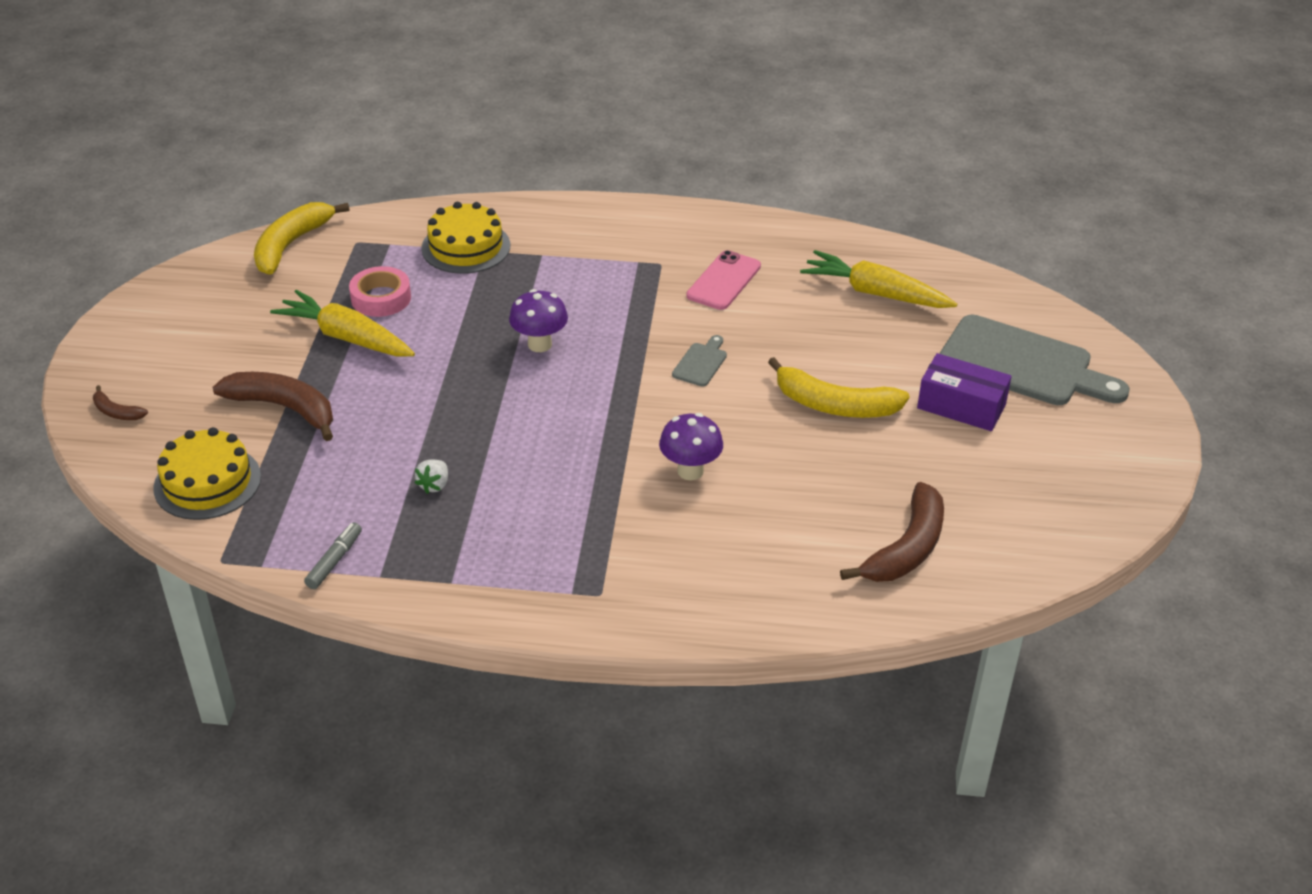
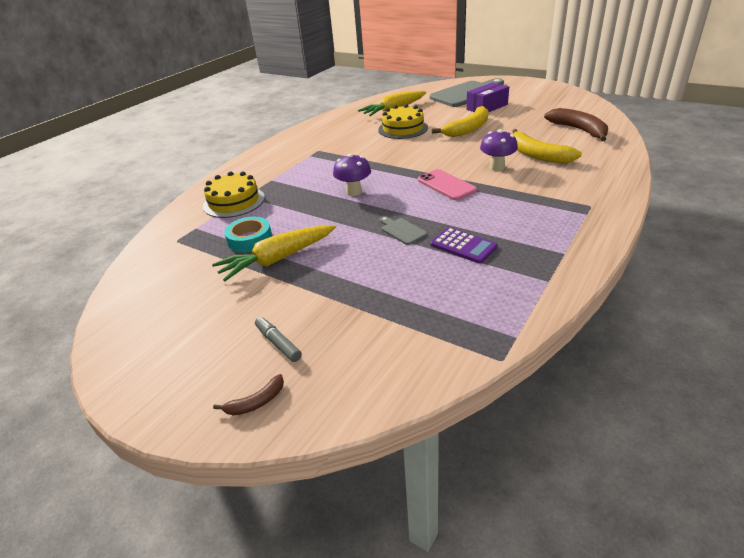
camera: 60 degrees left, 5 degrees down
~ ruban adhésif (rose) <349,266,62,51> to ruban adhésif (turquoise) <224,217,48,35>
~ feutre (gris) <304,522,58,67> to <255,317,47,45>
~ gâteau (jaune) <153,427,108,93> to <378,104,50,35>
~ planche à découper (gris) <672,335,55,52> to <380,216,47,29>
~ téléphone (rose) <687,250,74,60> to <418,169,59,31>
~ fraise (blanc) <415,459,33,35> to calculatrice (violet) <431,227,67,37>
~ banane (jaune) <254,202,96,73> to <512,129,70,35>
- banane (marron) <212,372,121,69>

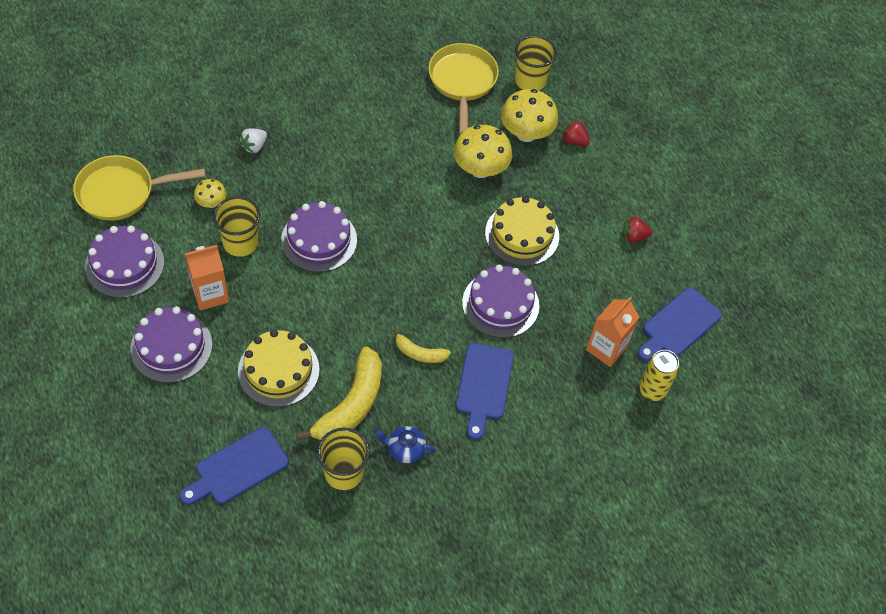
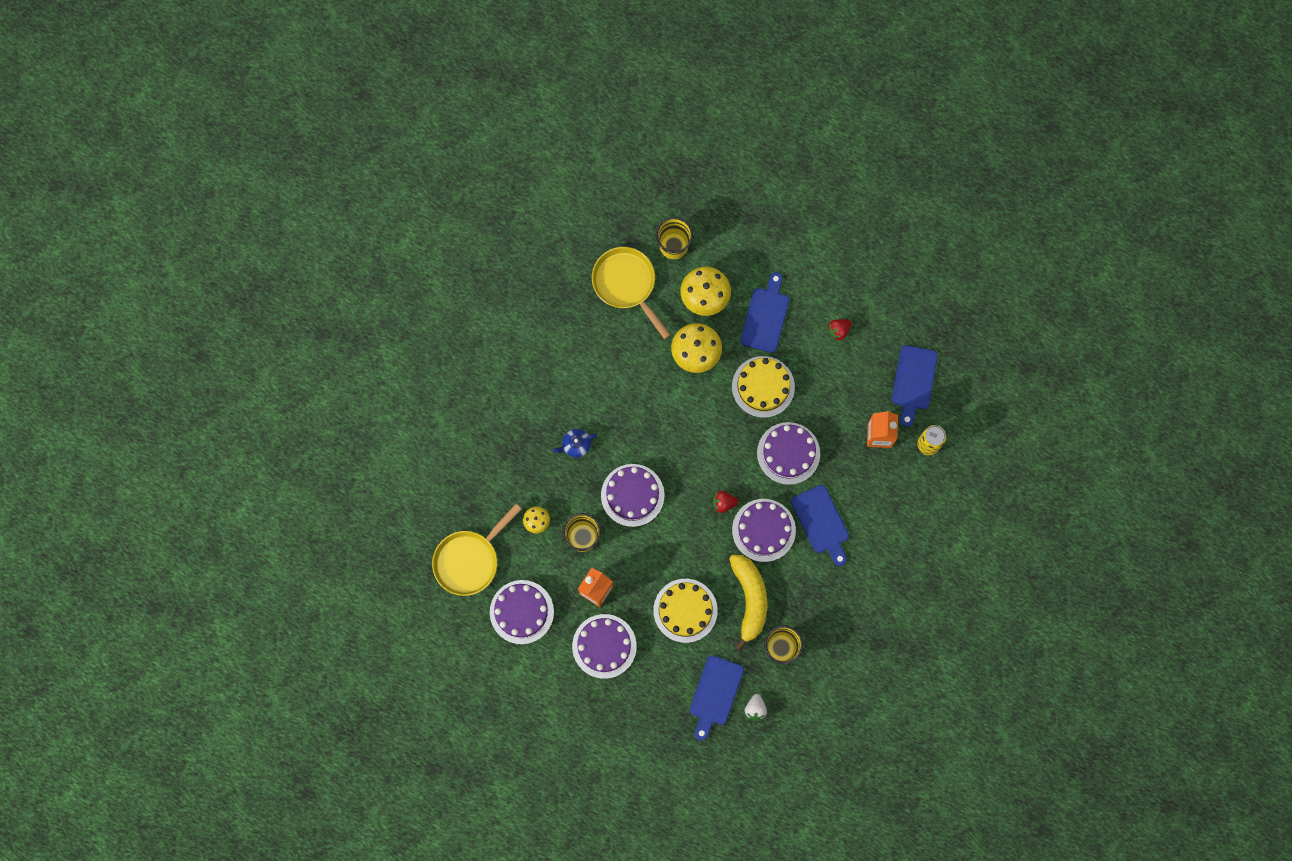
camera: 30 degrees left, 20 degrees up
~ théière (bleu) <375,426,61,37> to <553,429,44,29>
~ fraise (rouge) <562,120,28,26> to <713,491,25,22>
~ banane (jaune) <393,328,58,35> to gâteau (violet) <732,499,64,63>
+ planche à découper (bleu) <740,272,49,81>
~ fraise (blanc) <240,128,27,25> to <745,694,22,26>

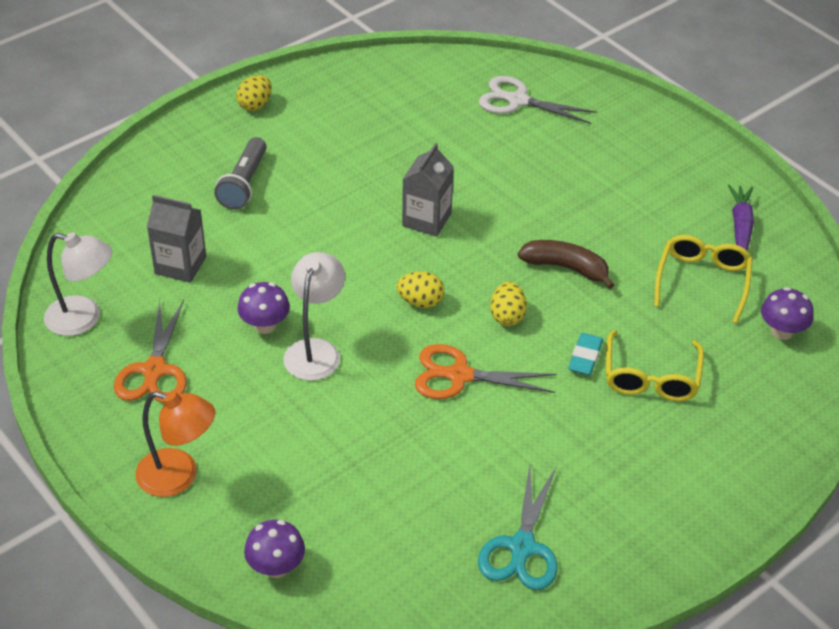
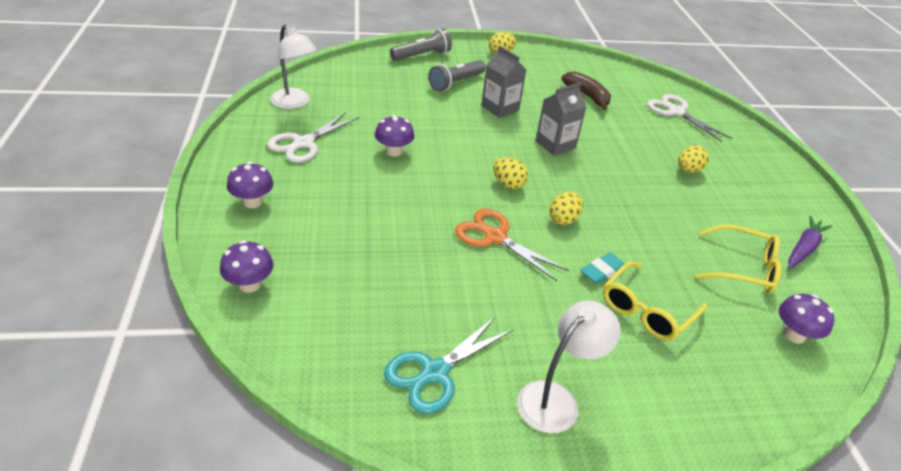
camera: 30 degrees right, 5 degrees down
~ lampe (orange) <135,391,80,106> to champignon (violet) <227,162,46,46>
~ ciseaux (orange) <114,300,73,103> to ciseaux (blanc) <267,112,92,51>
+ lampe de poche (gris) <390,28,62,33>
~ brique de lait (gris) <147,195,59,88> to <481,45,45,73>
~ lampe (blanc) <283,252,62,129> to <517,300,104,133>
~ banane (marron) <518,240,97,49> to <561,71,50,39>
+ œuf (jaune) <678,145,31,28>
~ lunettes (jaune) <654,235,99,89> = <696,224,85,70> 60 degrees clockwise

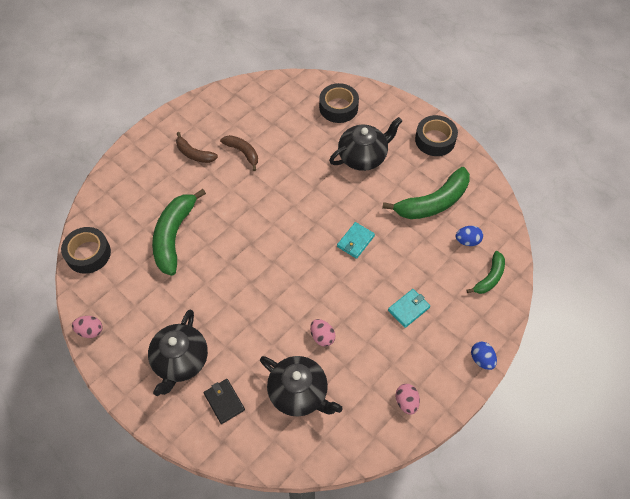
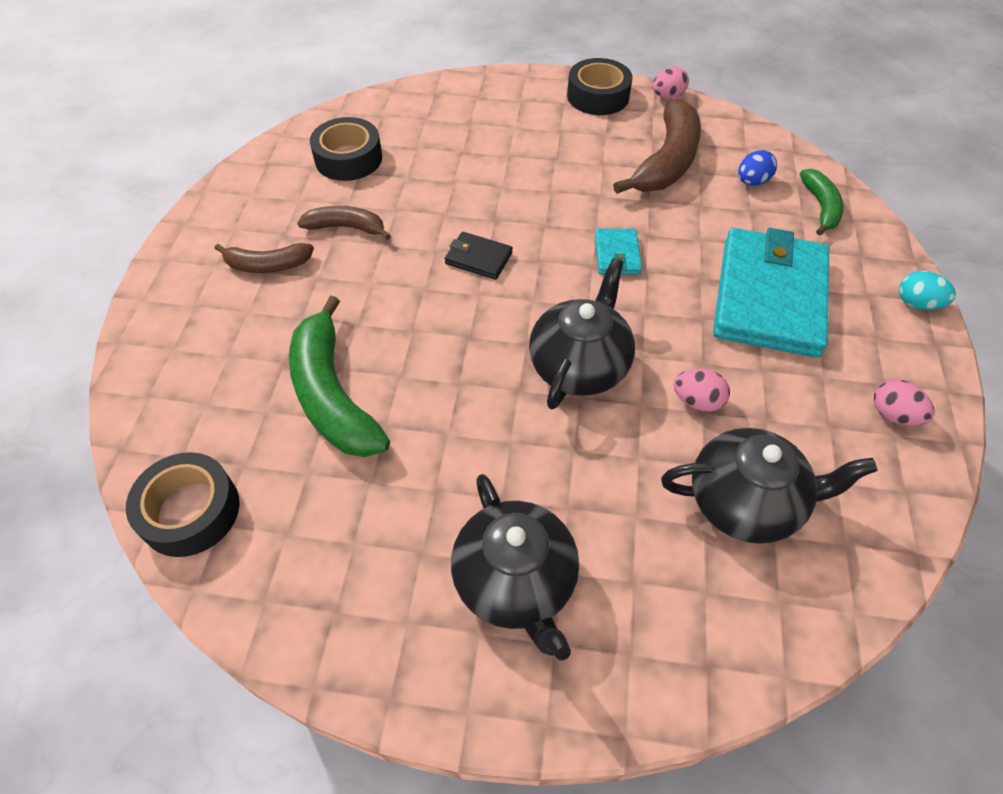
camera: 35 degrees left, 5 degrees down
~ ruban adhésif (noir) <319,83,40,40> to <310,117,72,64>
~ portefeuille (noir) <204,379,41,45> to <445,232,68,48>
~ théière (noir) <329,117,73,54> to <529,258,106,151>
~ banane (vert) <382,167,88,52> to banane (marron) <613,98,88,96>
~ œuf (rose) <72,316,31,22> to <652,67,37,32>
~ portefeuille (turquoise) <388,289,42,39> = <713,228,116,130> x2.32
~ œuf (bleu) <471,342,26,28> to œuf (turquoise) <899,271,57,39>

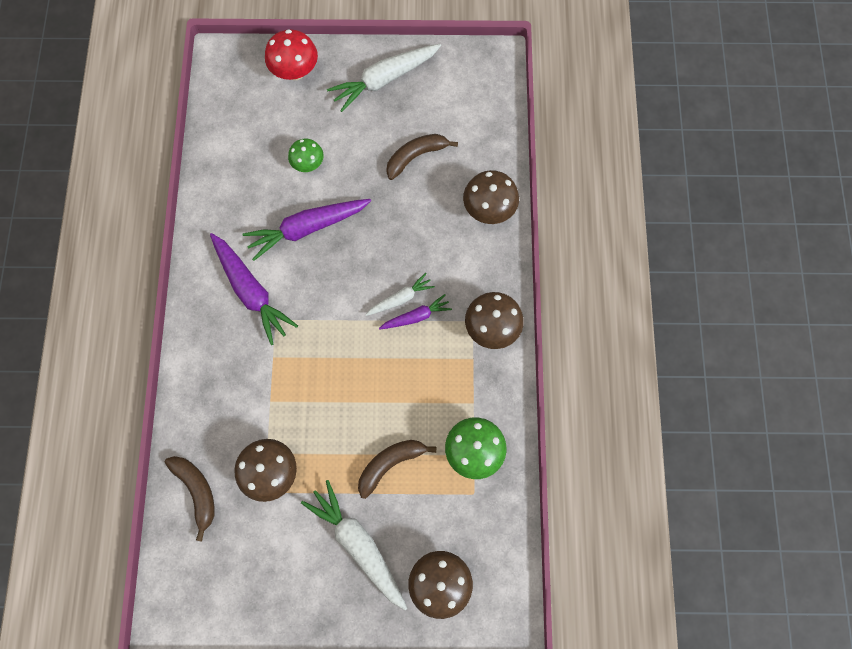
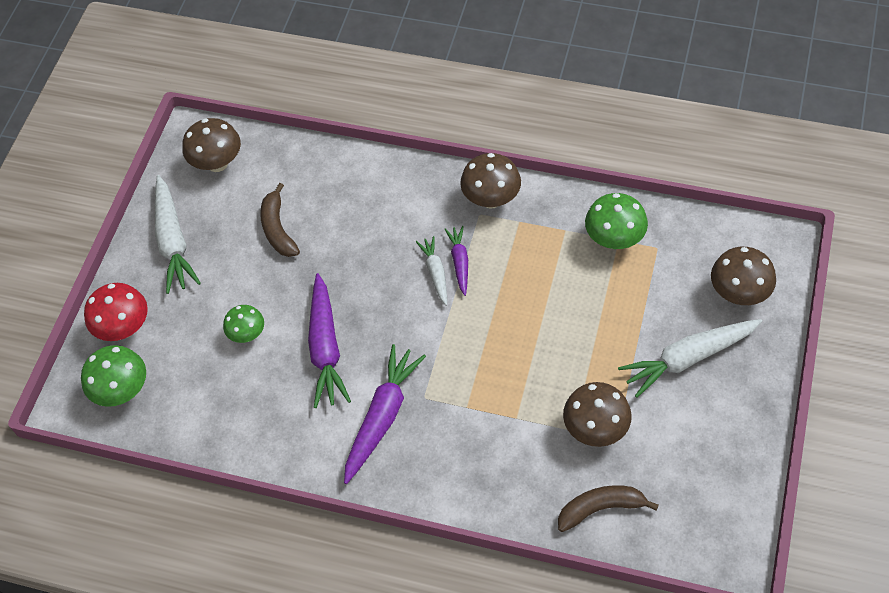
camera: 70 degrees left, 15 degrees down
+ champignon (vert) <81,345,65,62>
~ champignon (marron) <463,170,56,54> to <182,118,59,54>
~ carotte (violet) <210,233,88,112> = <344,344,82,140> 45 degrees counterclockwise
- banane (marron) <358,440,79,59>

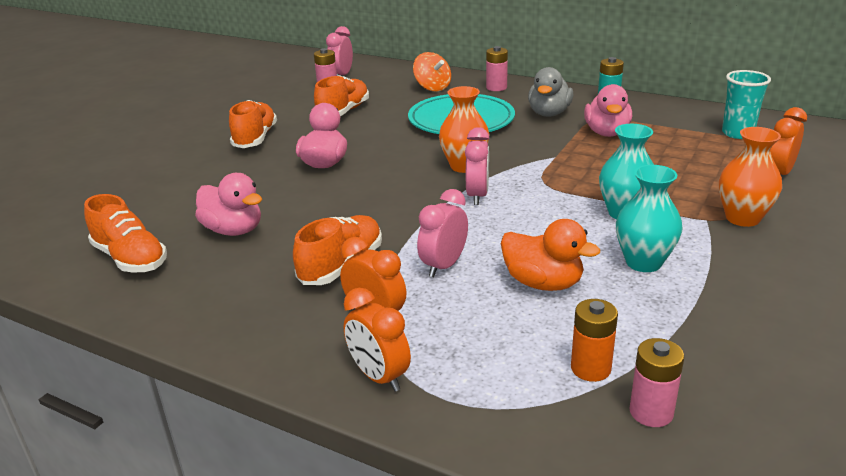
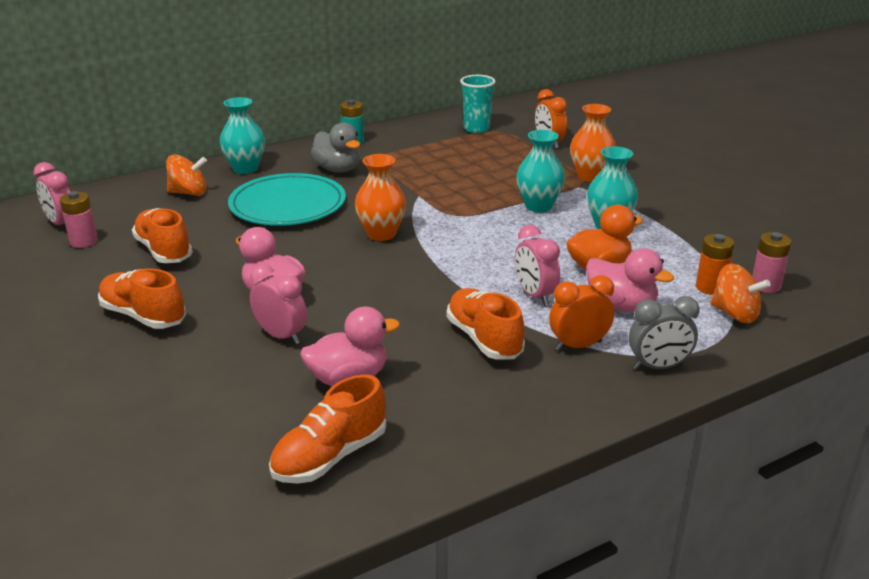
camera: 60 degrees left, 0 degrees up
~ pile (rose) <486,46,22,45> to vase (turquoise) <220,97,45,77>
~ réveil (rose) <465,127,25,78> to <250,264,57,80>
~ chaussure (orange) <84,194,83,79> = <269,374,117,110> 150 degrees clockwise
~ canard (rose) <584,84,48,53> to <586,248,88,64>
~ réveil (orange) <344,288,67,104> to réveil (gris) <629,296,71,74>
+ toupie (orange) <710,263,61,60>

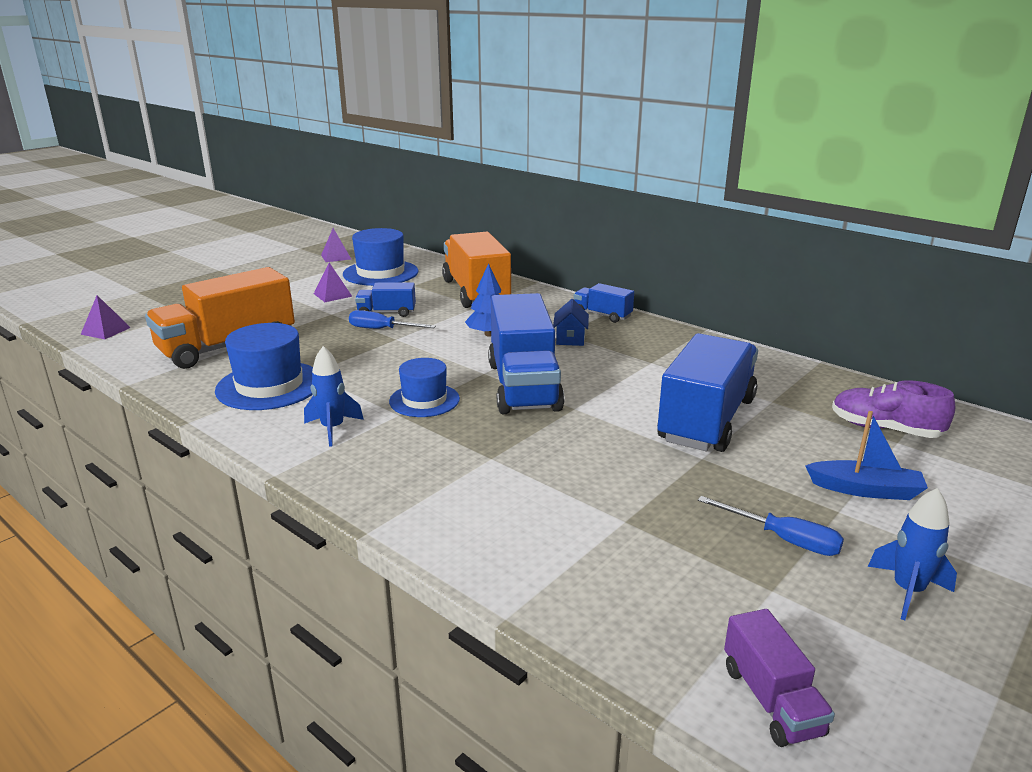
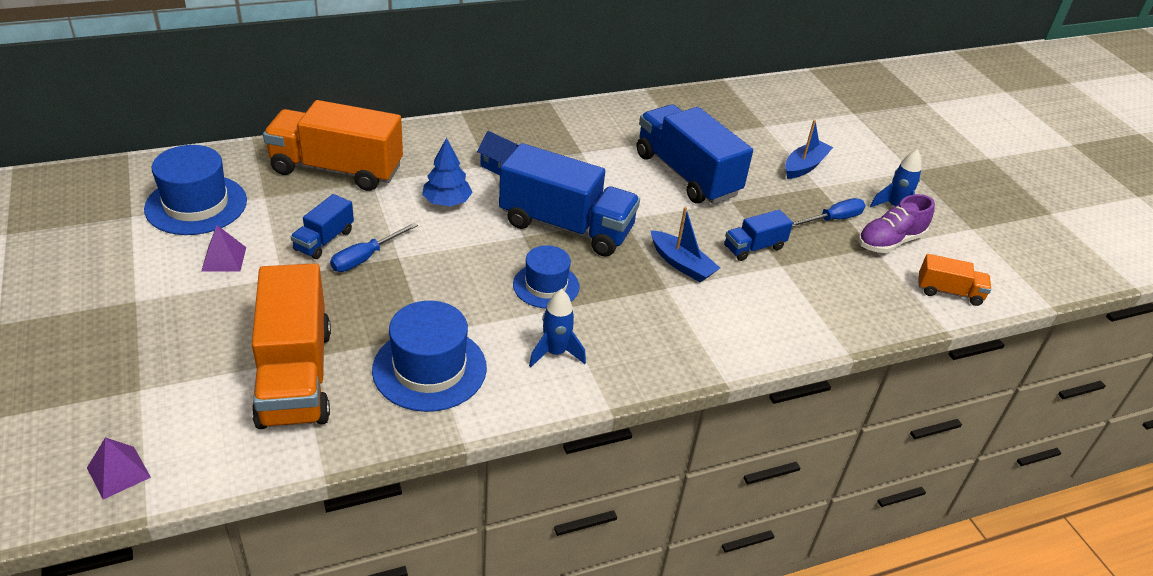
camera: 65 degrees left, 15 degrees up
+ bateau (bleu) <651,207,69,75>
~ camion (bleu) <574,283,60,40> to <724,210,69,51>
~ chaussure (violet) <832,380,123,58> to <858,194,77,59>
~ camion (violet) <724,609,111,138> to camion (orange) <918,254,73,52>
- pyramide (violet) <321,228,30,34>

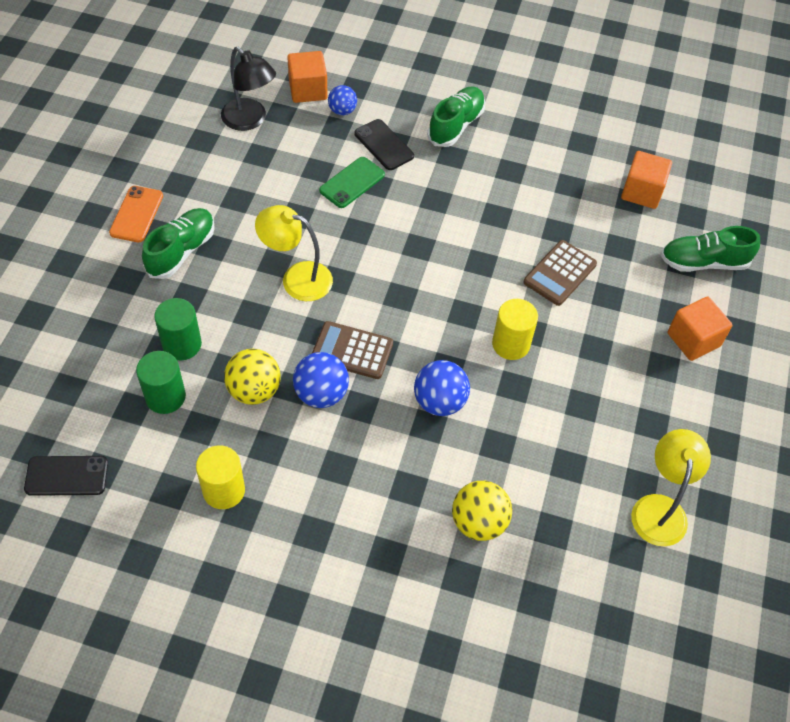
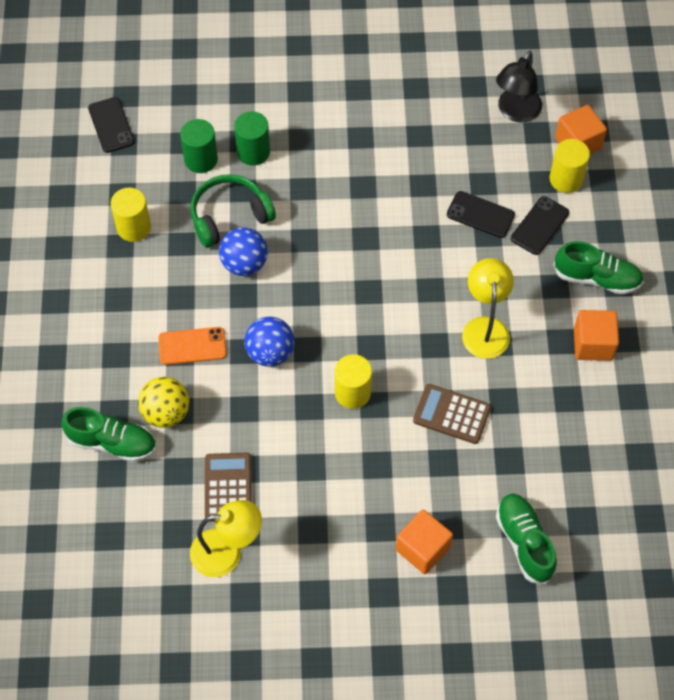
camera: 75 degrees right, 5 degrees up
~ chaussure (vert) <142,208,73,71> to <61,407,95,55>
~ téléphone (orange) <109,186,54,56> to <158,327,69,38>
~ balle (jaune) <224,349,57,56> to casque audio (vert) <191,174,85,74>
~ calculatrice (marron) <312,321,81,58> to <205,453,47,69>
~ téléphone (vert) <319,157,66,51> to téléphone (noir) <447,191,68,47>
~ lampe (jaune) <255,205,78,96> to <462,258,52,101>
~ balle (bleu) <328,85,29,30> to cylindre (jaune) <550,139,40,54>
~ cube (orange) <621,151,51,58> to <574,310,45,51>

